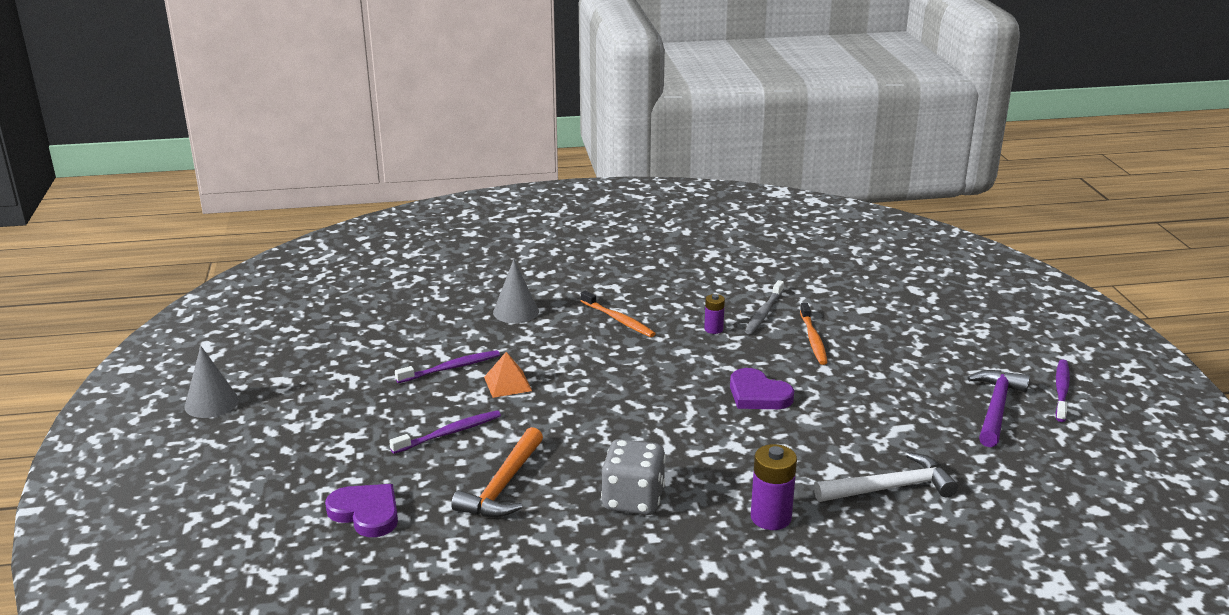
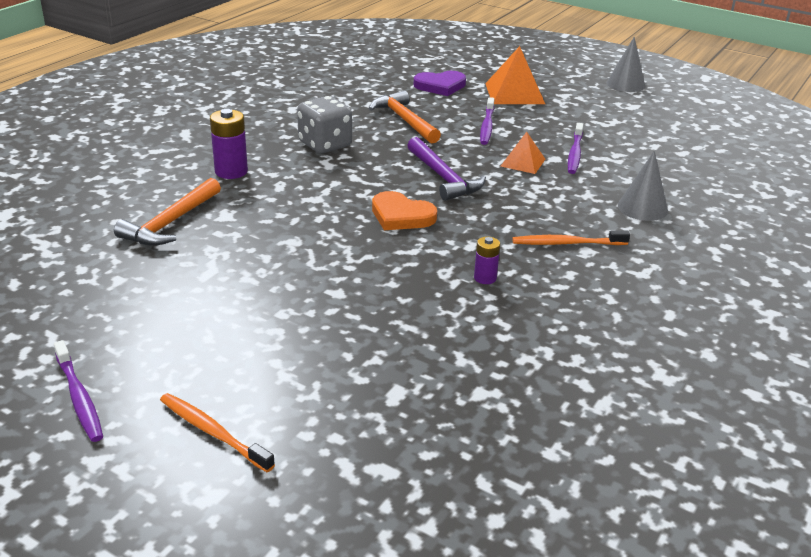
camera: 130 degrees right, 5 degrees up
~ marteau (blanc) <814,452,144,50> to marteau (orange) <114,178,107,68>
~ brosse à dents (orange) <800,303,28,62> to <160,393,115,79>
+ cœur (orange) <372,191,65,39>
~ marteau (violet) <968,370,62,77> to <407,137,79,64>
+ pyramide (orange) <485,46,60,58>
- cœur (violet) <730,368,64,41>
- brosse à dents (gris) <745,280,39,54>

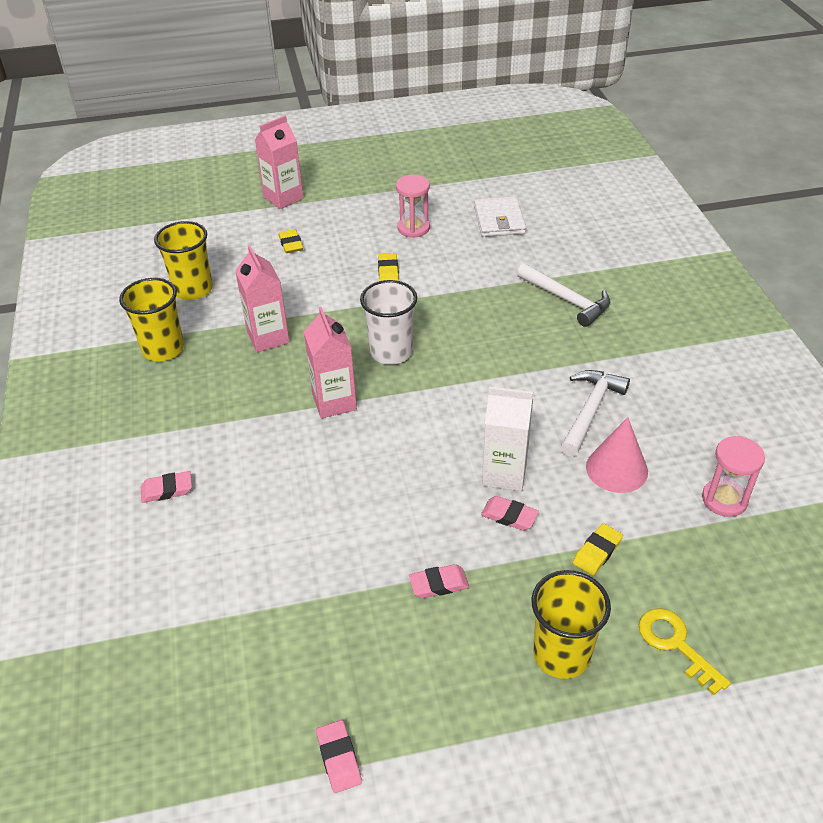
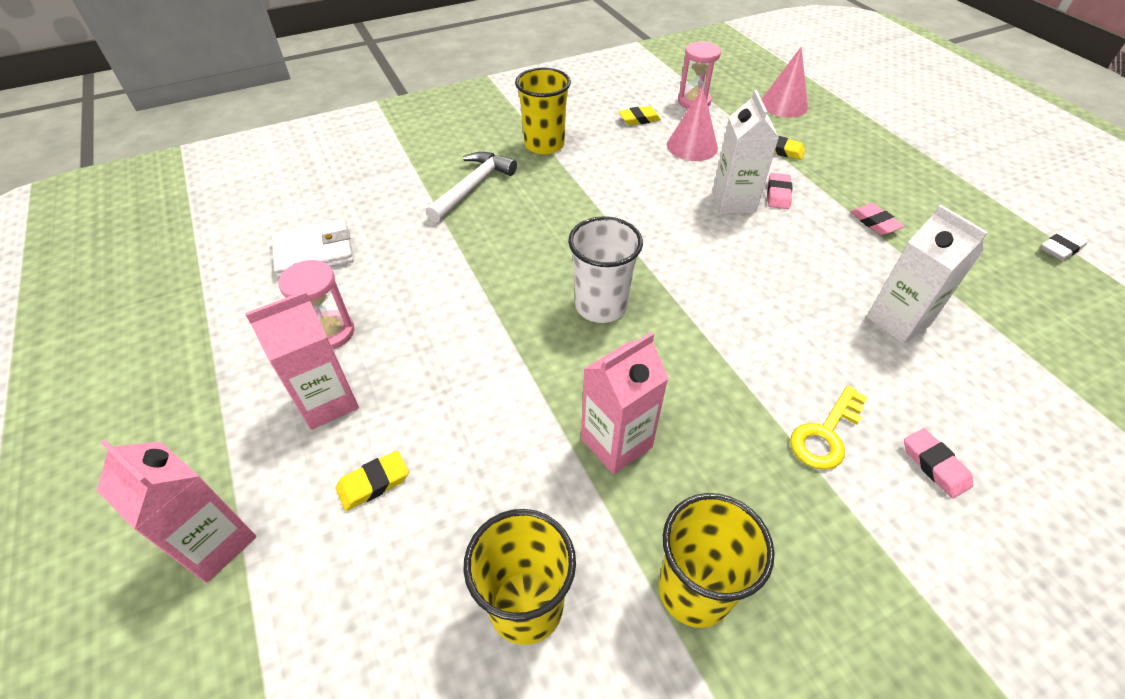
camera: 105 degrees left, 5 degrees up
~ brique de lait (rose) <304,307,53,111> to <245,291,114,139>
~ gobelet (jaune) <531,570,80,109> to <515,68,56,86>
~ gomme (jaune) <378,253,21,28> to <618,106,43,20>
+ cône (rose) <761,47,47,70>
~ clé (jaune) <639,608,92,87> to <790,385,78,85>
+ brique de lait (blanc) <867,205,121,139>
~ gomme (rose) <316,720,46,73> to gomme (blanc) <1041,229,47,32>
- marteau (blanc) <561,370,69,87>

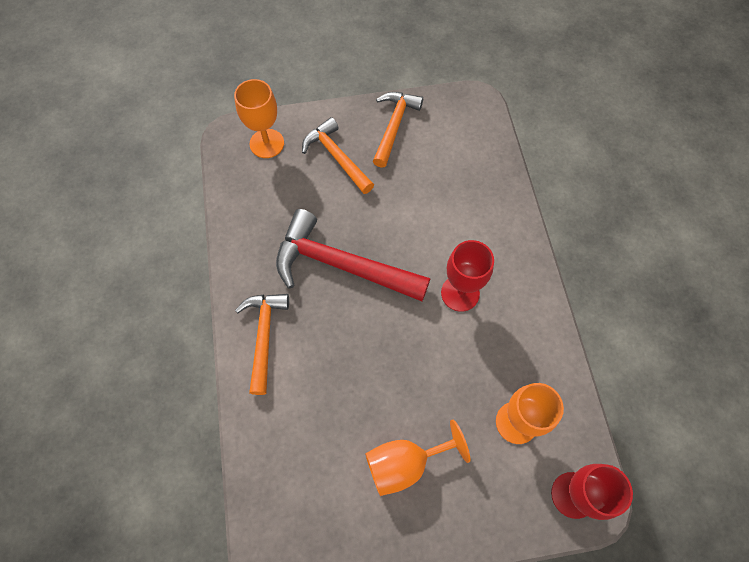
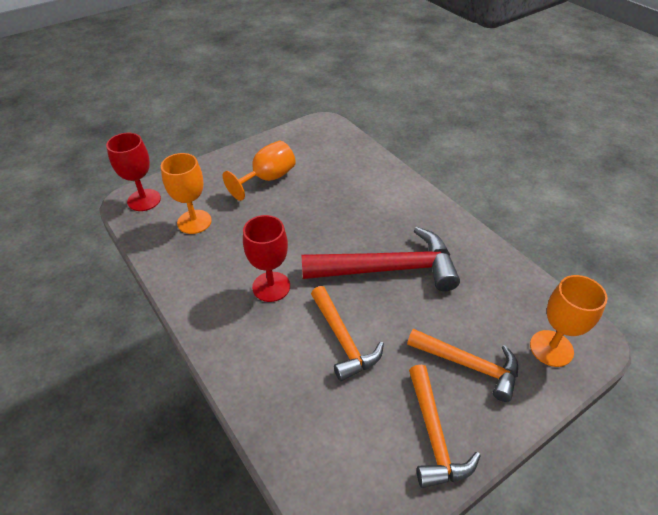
camera: 155 degrees right, 20 degrees down
~ marteau (orange) <235,294,54,101> to <311,286,73,95>

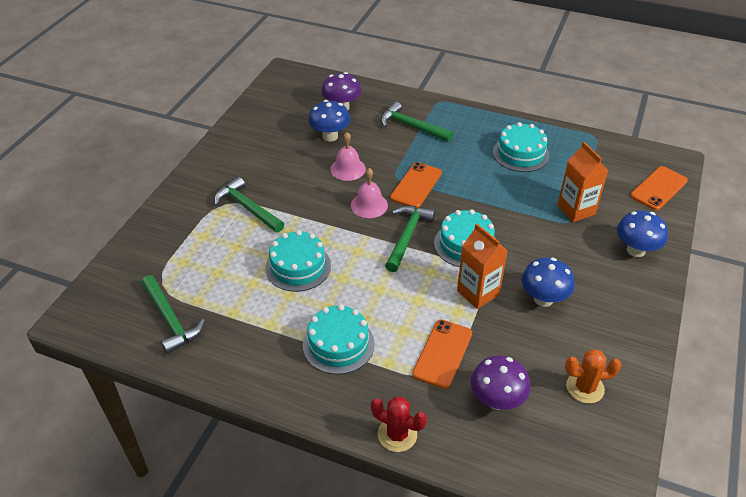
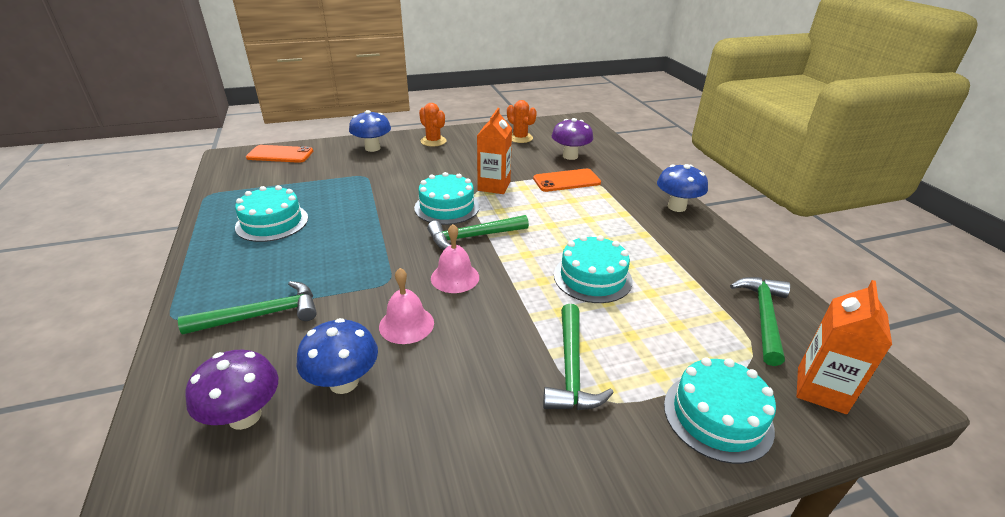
camera: 130 degrees left, 10 degrees down
~ marteau (vert) <381,102,72,40> = <178,281,139,54> 105 degrees counterclockwise
+ cactus (orange) <419,103,27,44>
~ champignon (bleu) <521,258,54,49> to <657,164,51,48>
~ gâteau (turquoise) <303,304,72,70> to <664,357,112,107>
~ brique de lait (orange) <557,142,51,80> to <797,280,95,134>
- cactus (rouge) <371,397,56,55>
- téléphone (orange) <390,162,52,46>

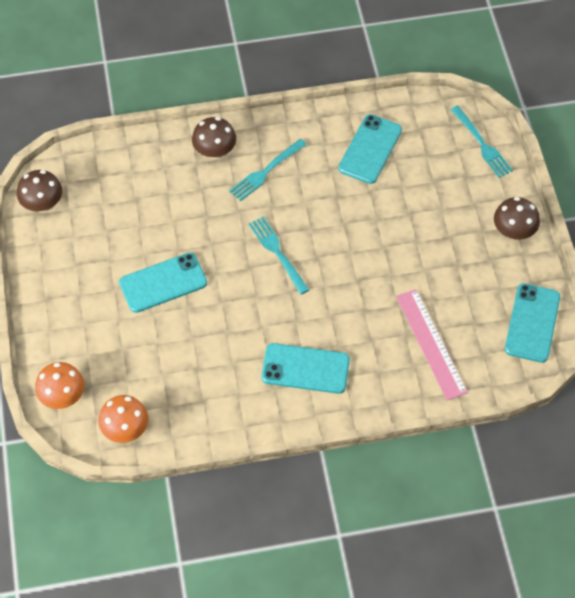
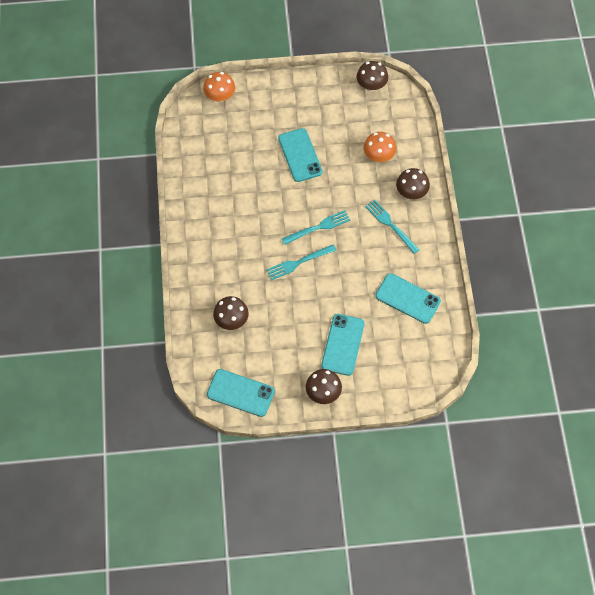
camera: 95 degrees right, 5 degrees up
~ règle (rose) <396,289,72,111> to champignon (marron) <213,296,36,34>
~ fourchette (turquoise) <450,106,63,72> to <266,245,70,36>
~ téléphone (turquoise) <261,343,89,51> to <321,314,44,62>
~ champignon (orange) <99,395,49,48> to <364,132,32,30>

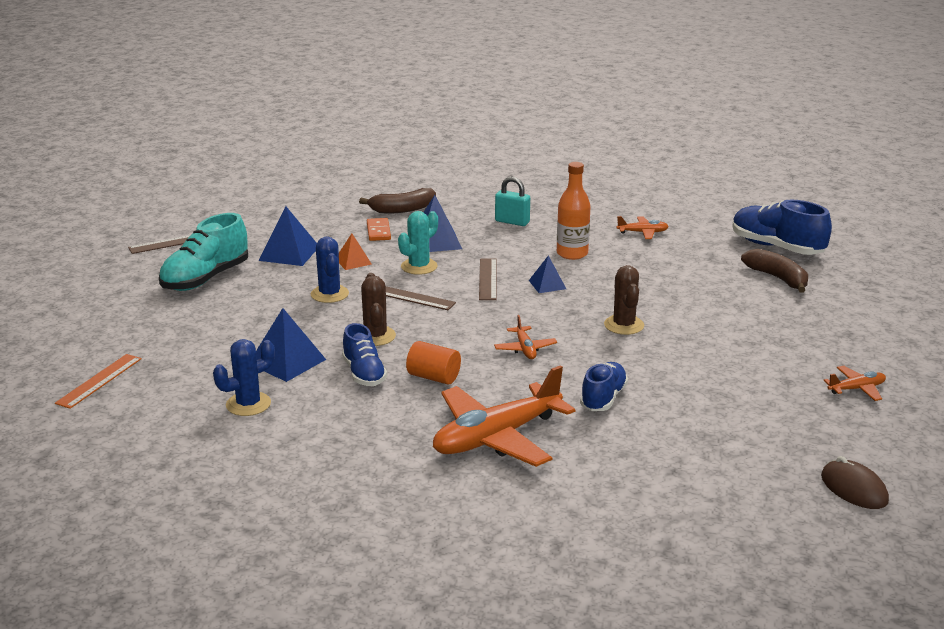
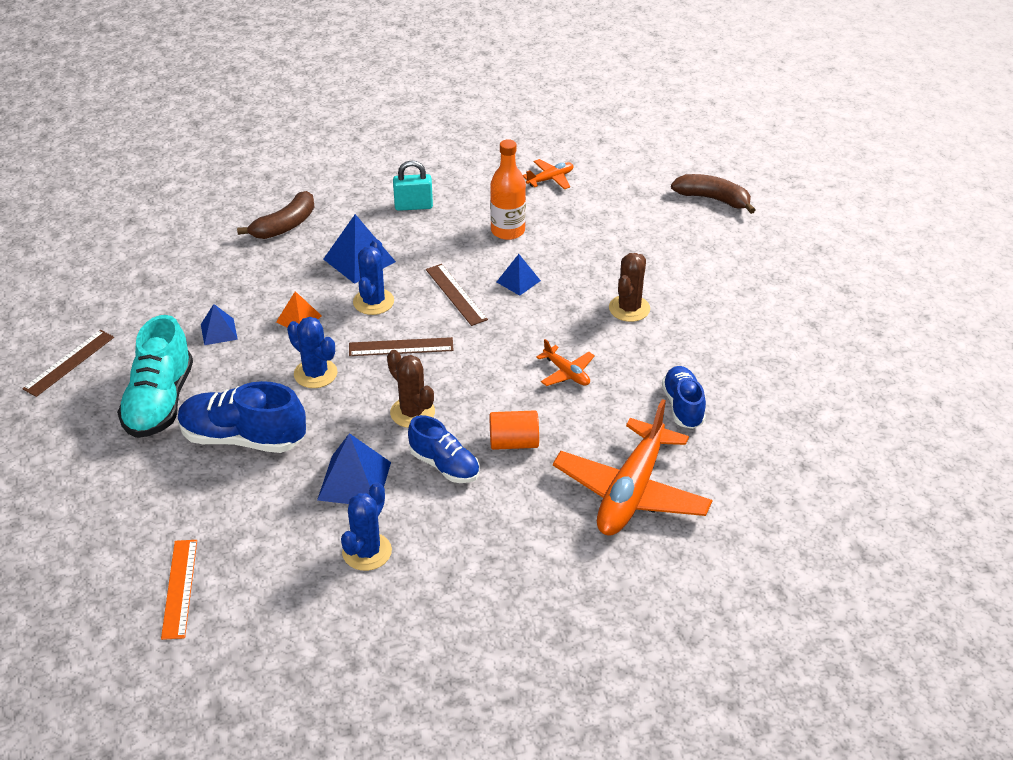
camera: 30 degrees left, 15 degrees up
~ chaussure (bleu) <732,200,100,55> to <178,381,128,72>
~ pyramide (bleu) <259,206,58,60> = <201,304,37,41> x0.60
~ cactus (turquoise) <398,211,40,64> to cactus (bleu) <353,239,41,76>
~ cactus (marron) <604,265,40,70> = <609,253,41,69> 60 degrees clockwise
- domino (orange) <367,218,24,23>
- souris (marron) <821,456,68,53>
- avion (orange) <823,366,63,35>

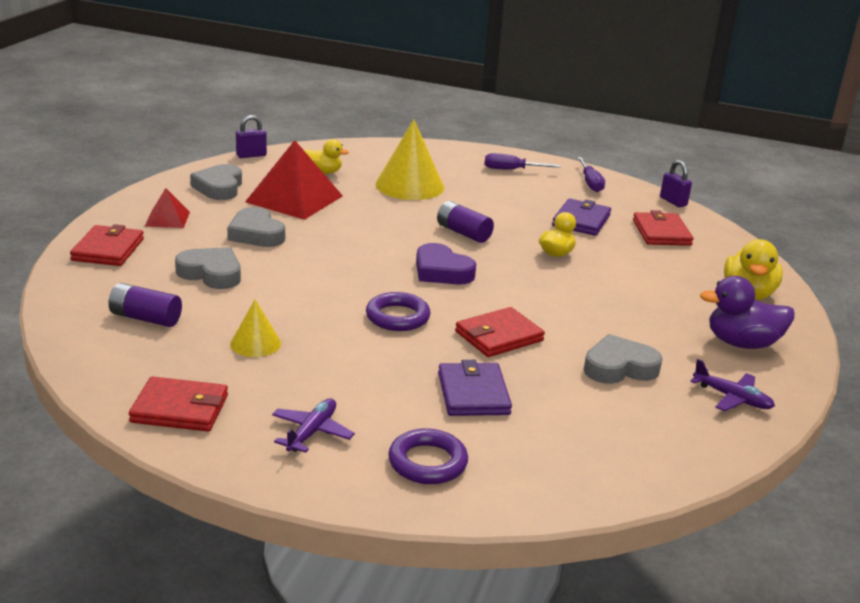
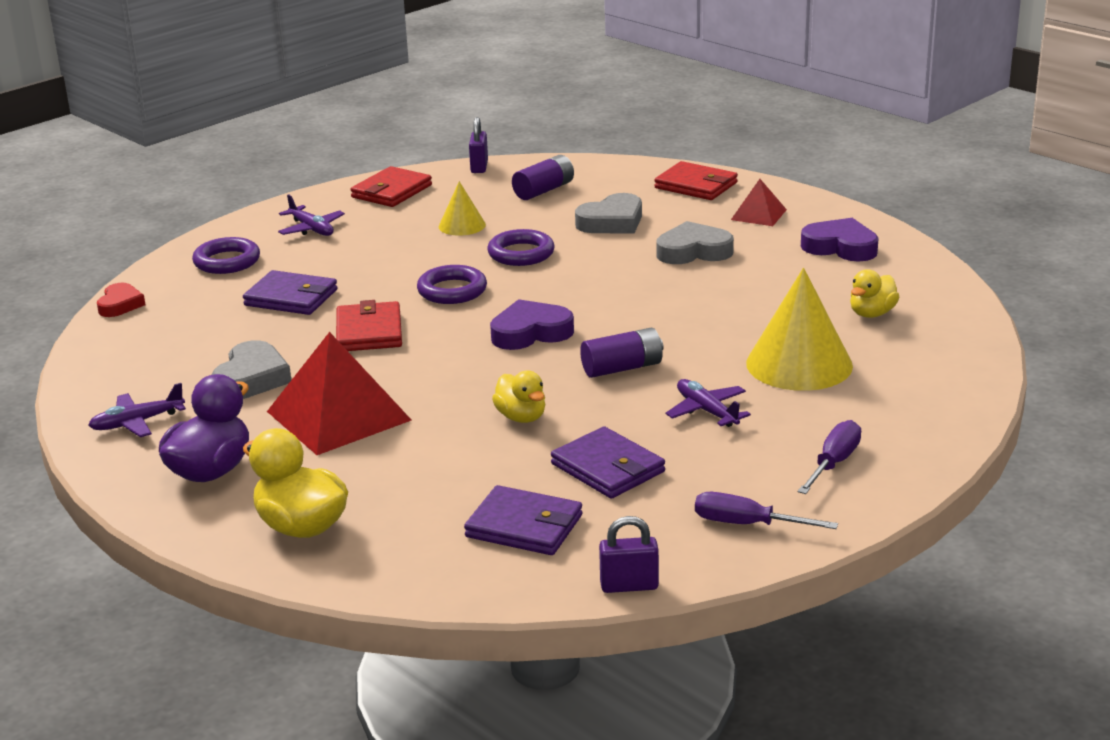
camera: 120 degrees right, 0 degrees up
+ cœur (rouge) <97,283,48,34>
~ pyramide (rouge) <245,140,98,80> to <267,332,144,123>
~ portefeuille (rouge) <633,210,61,36> to portefeuille (violet) <464,485,119,70>
~ cadenas (violet) <236,115,31,43> to <469,117,19,56>
+ anneau (violet) <487,229,68,37>
+ avion (violet) <666,379,85,48>
~ cœur (gris) <190,164,52,36> to cœur (violet) <801,218,77,43>

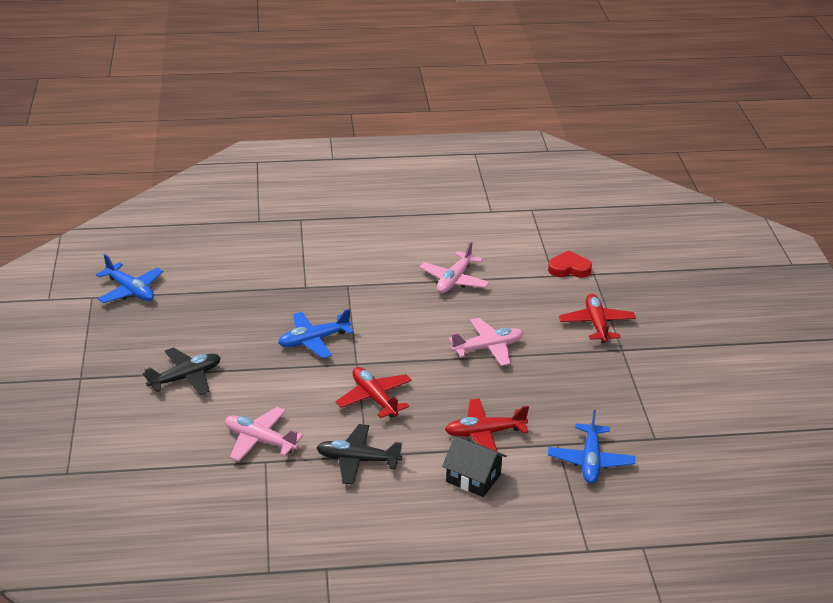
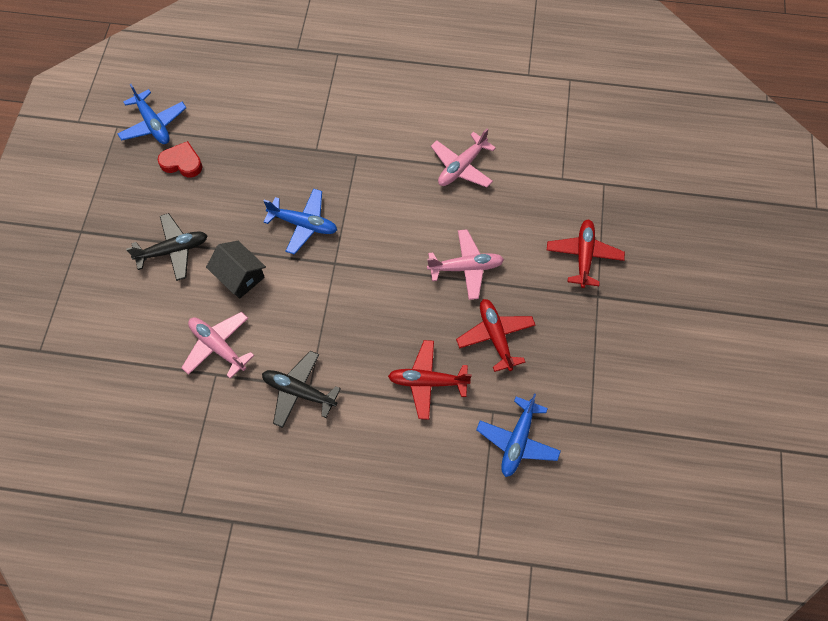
camera: 15 degrees right, 30 degrees up
~ cœur (rouge) <548,250,44,28> to <157,141,46,37>
~ maison (noir) <442,436,65,61> to <206,241,60,58>
~ avion (bleu) <278,309,76,49> = <264,189,73,66> 150 degrees counterclockwise
~ avion (rouge) <335,367,77,51> to <456,299,80,73>

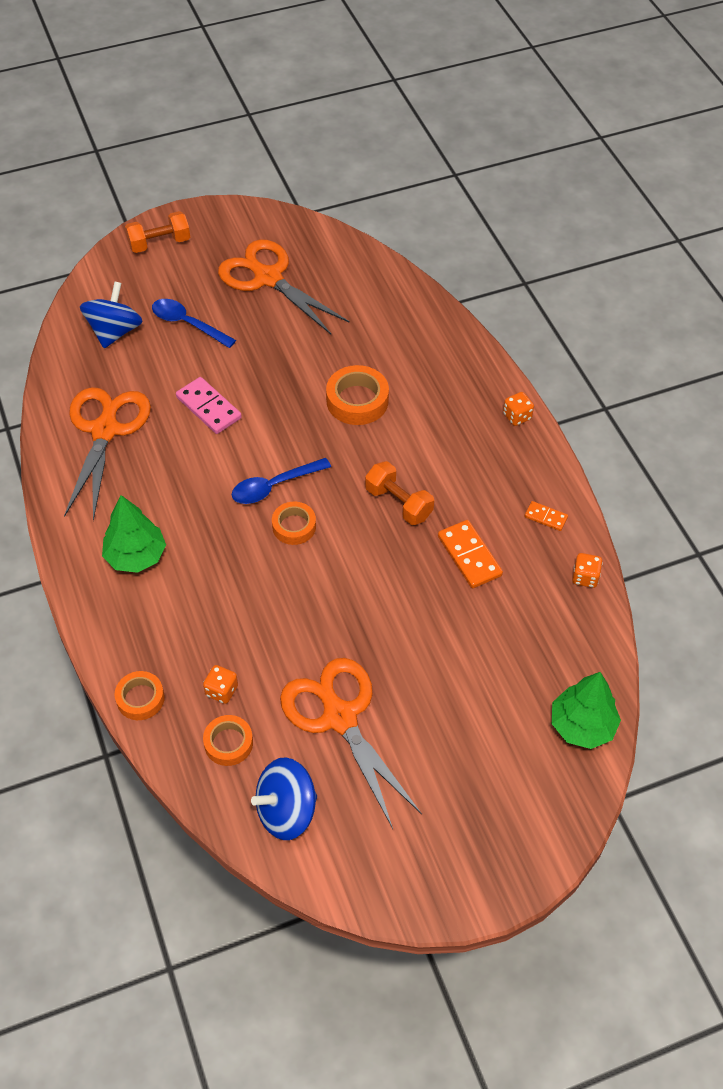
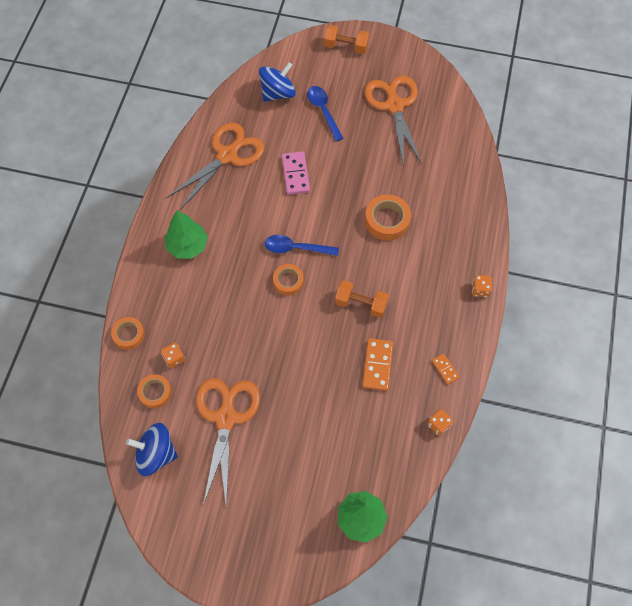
camera: 35 degrees right, 10 degrees up
~ haltère (orange) <365,461,69,64> = <335,280,54,38> 60 degrees counterclockwise

